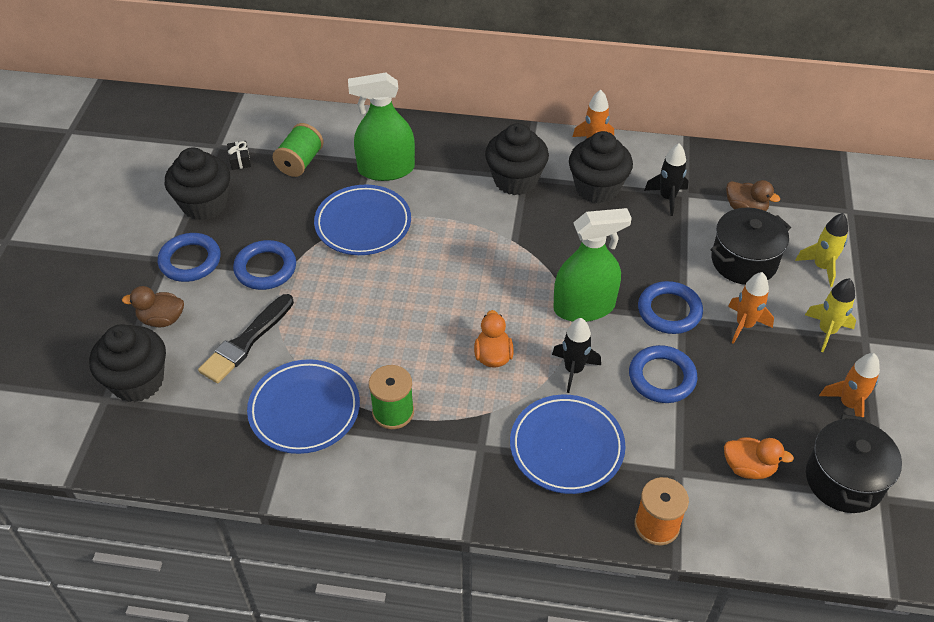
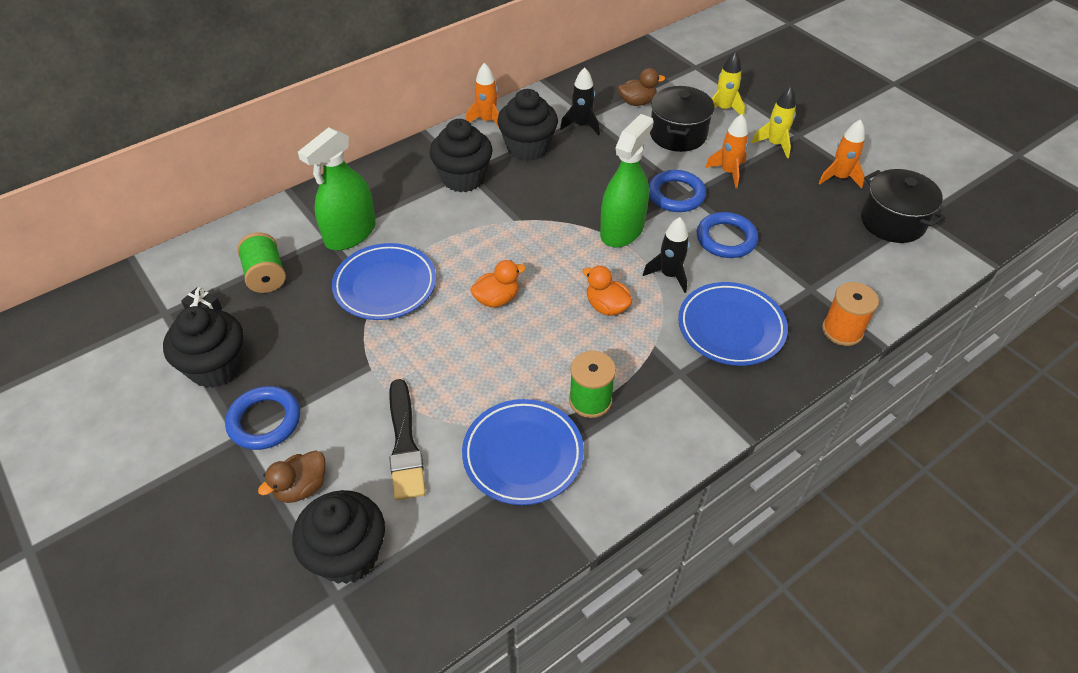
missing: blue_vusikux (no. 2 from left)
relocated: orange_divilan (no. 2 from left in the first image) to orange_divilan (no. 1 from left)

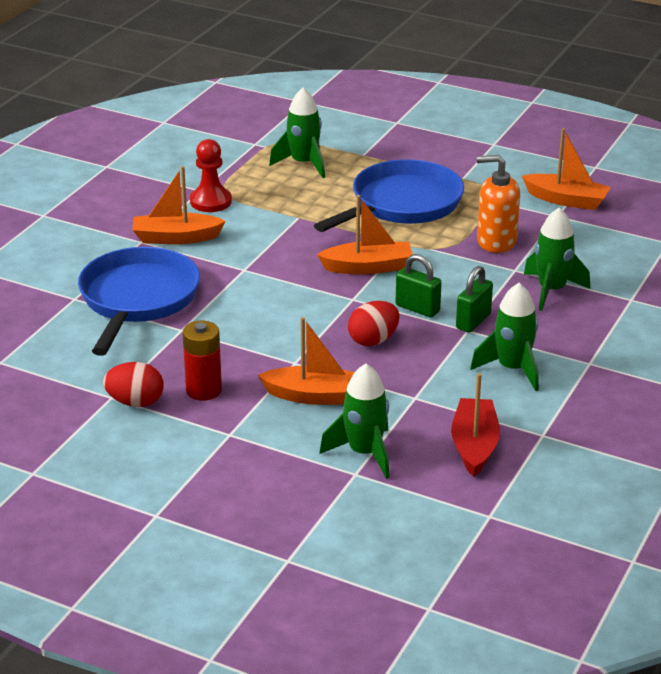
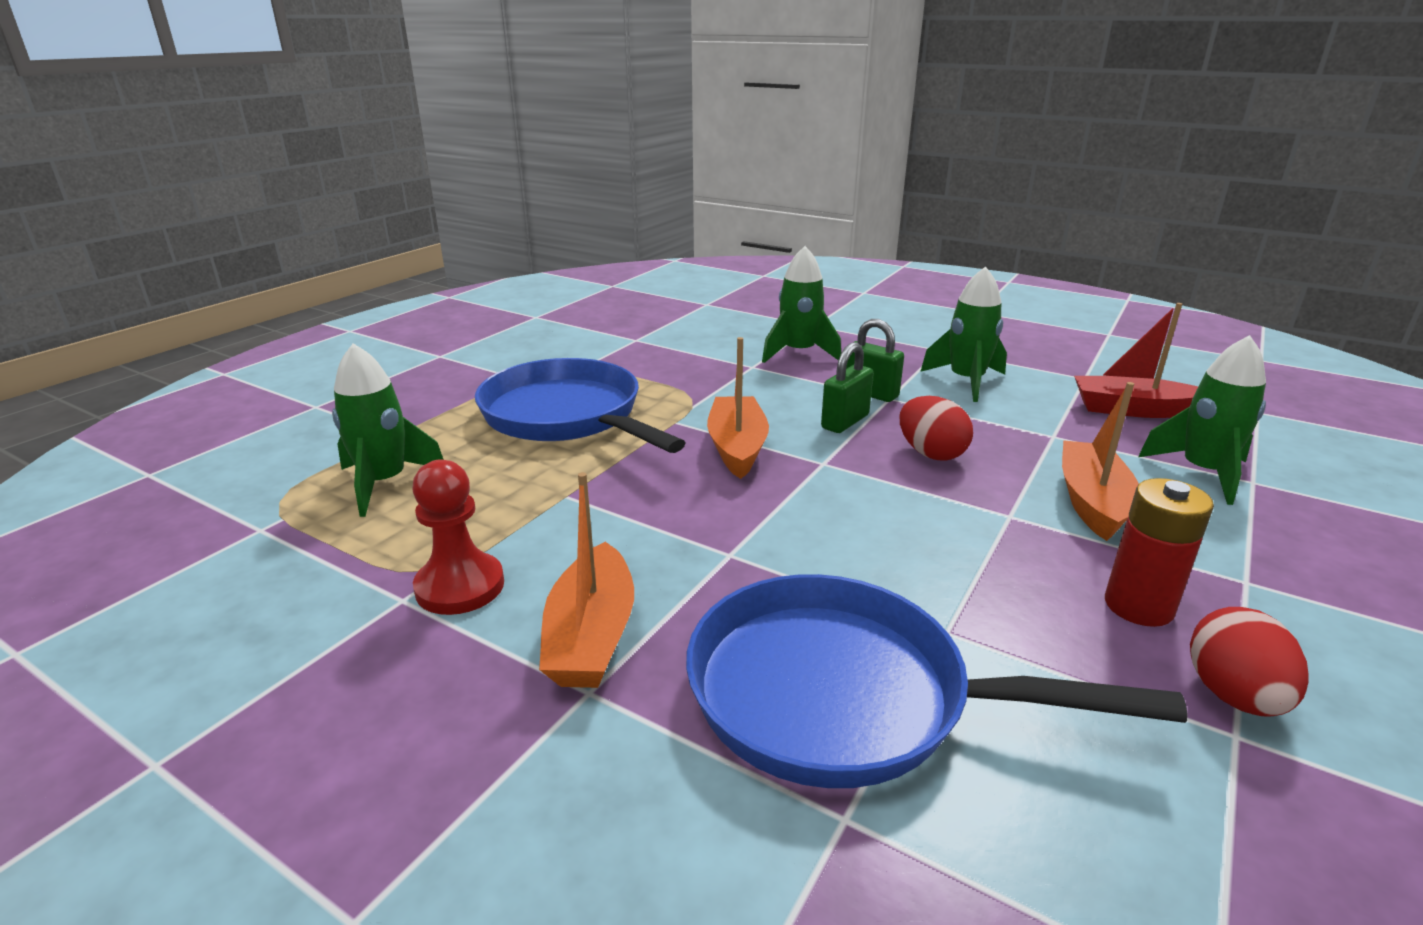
missing: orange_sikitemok; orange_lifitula (no. 4 from left)

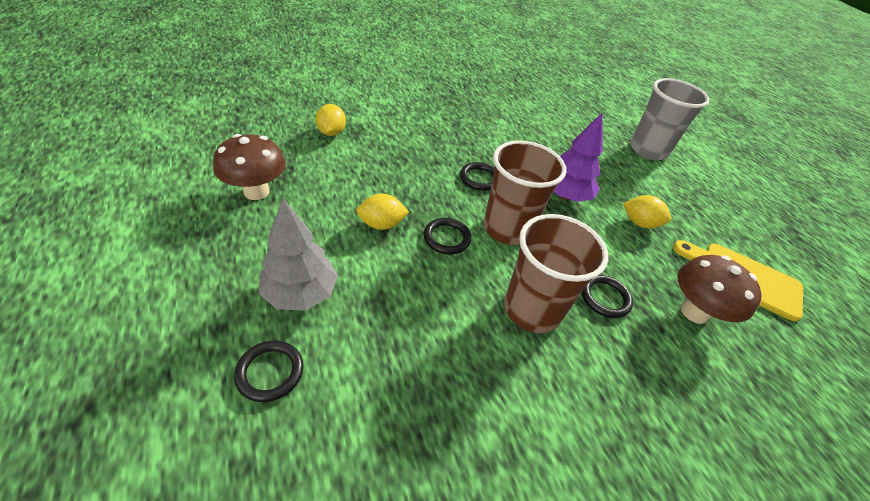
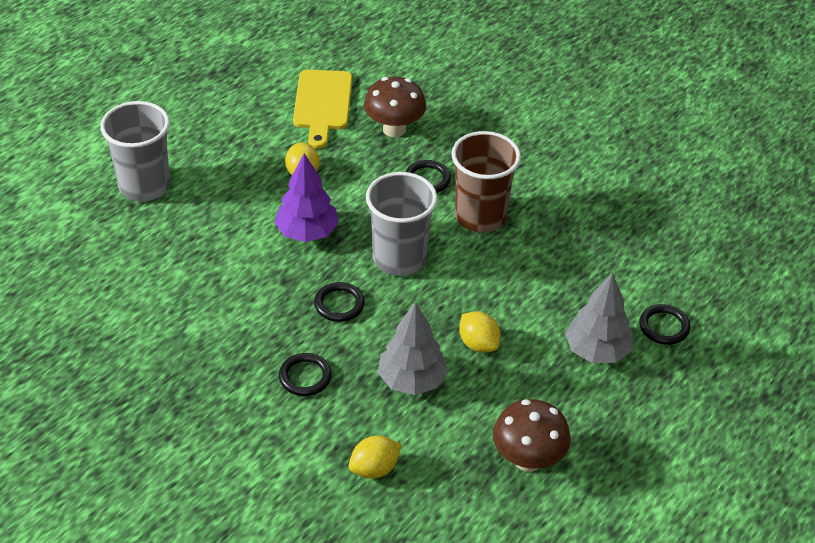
appeared: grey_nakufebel (no. 1 from left)
relocated: black_vusikux (no. 2 from left in the first image) to black_vusikux (no. 1 from left)
colour: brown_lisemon (no. 1 from left) to grey_lisemon (no. 2 from left)

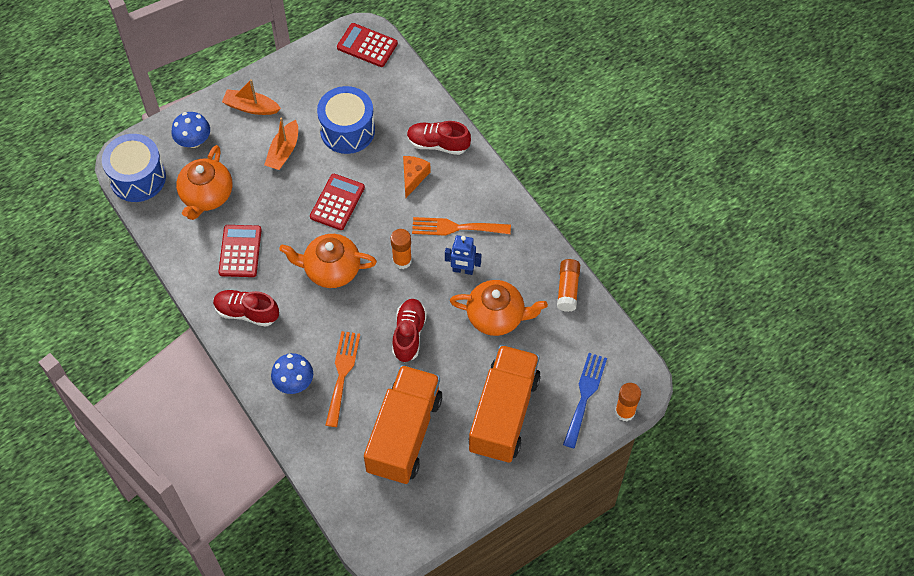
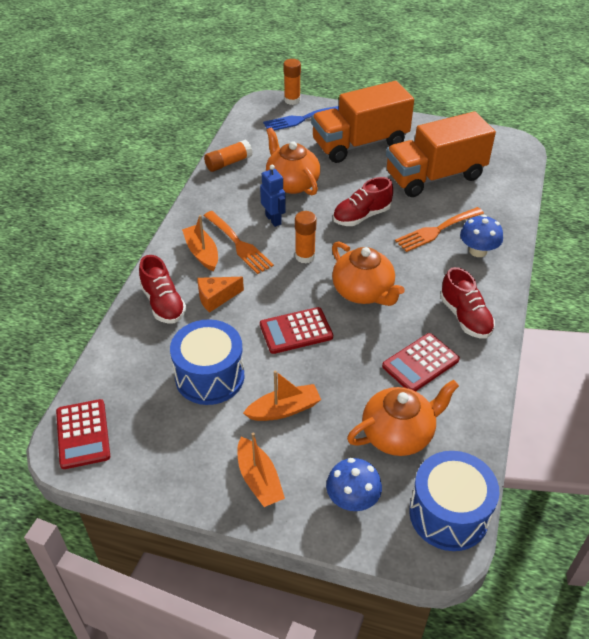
appeared: orange_lifitula (no. 1 from left)

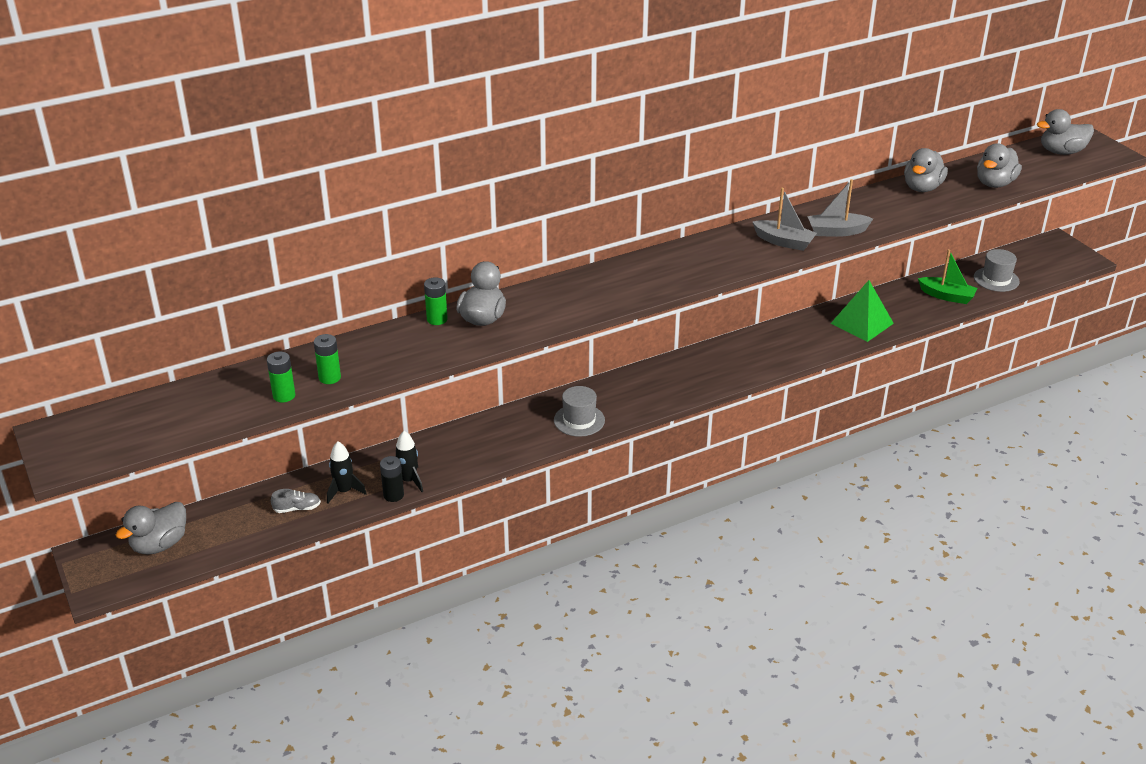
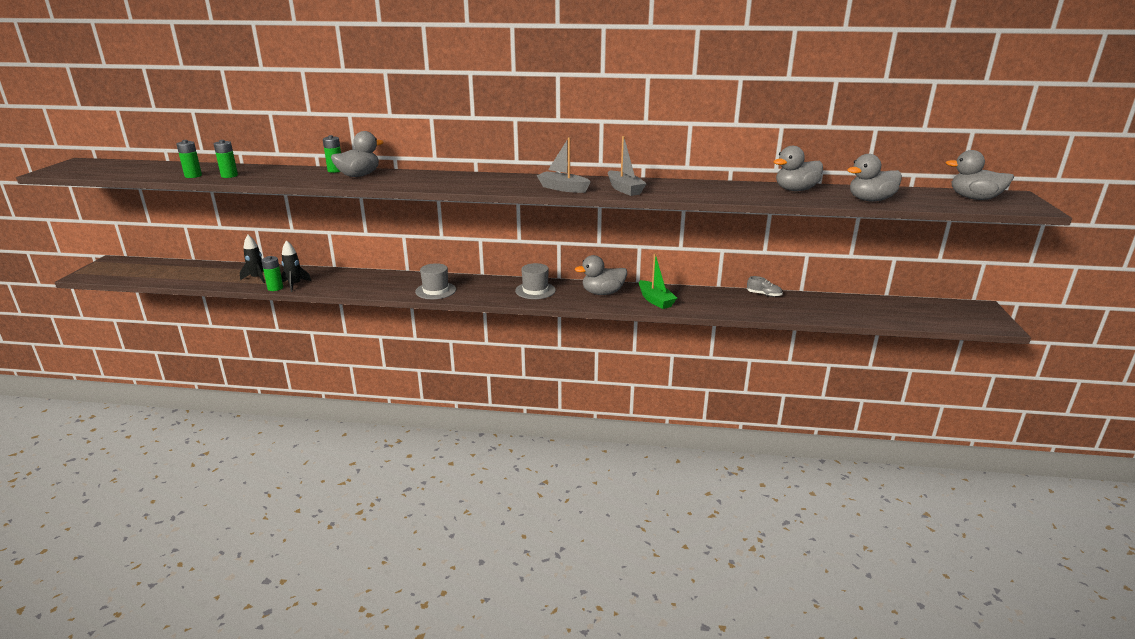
missing: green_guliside
relocated: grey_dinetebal (no. 2 from left); grey_lifitula (no. 2 from left in the first image) to grey_lifitula (no. 1 from left); grey_divilan (no. 1 from left in the first image) to grey_divilan (no. 2 from left); green_lifitula; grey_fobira
colour: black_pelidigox to green_pelidigox (no. 3 from left)

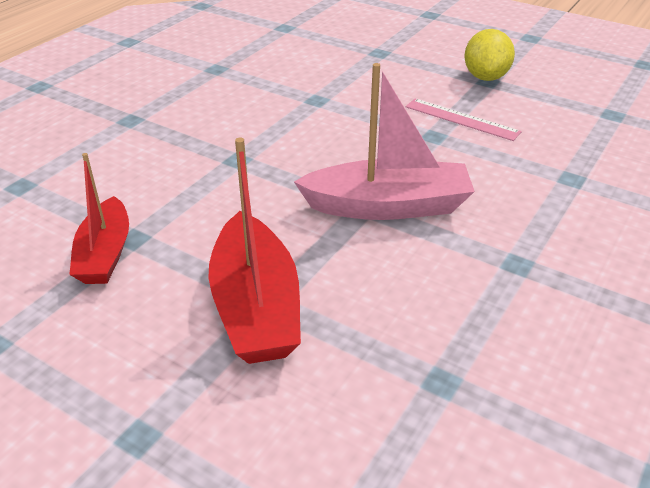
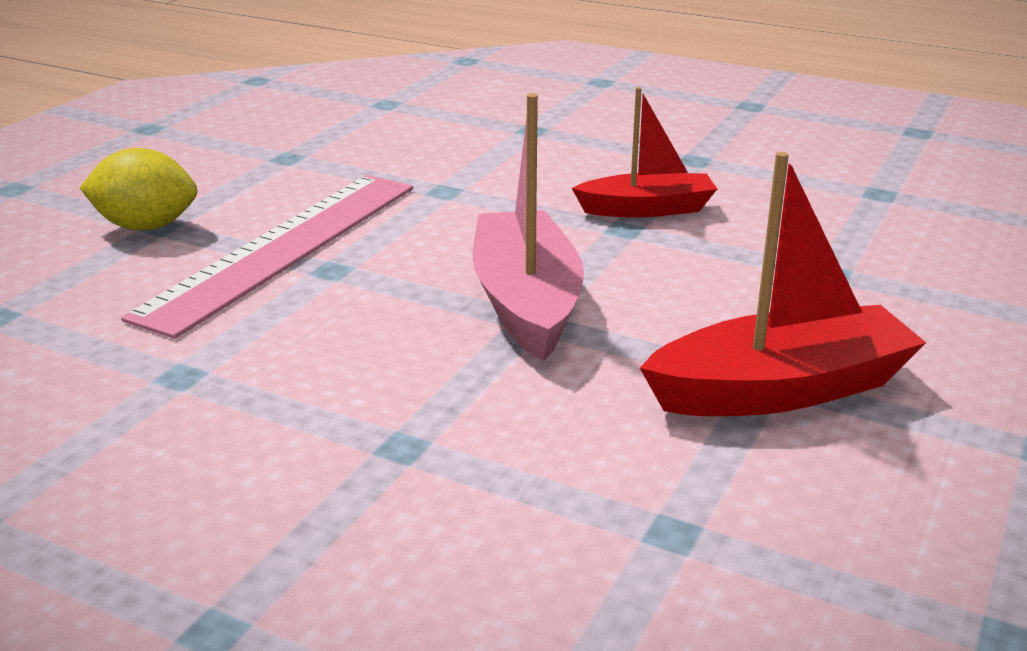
relocated: red_lifitula (no. 1 from left)
size: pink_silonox x2.00

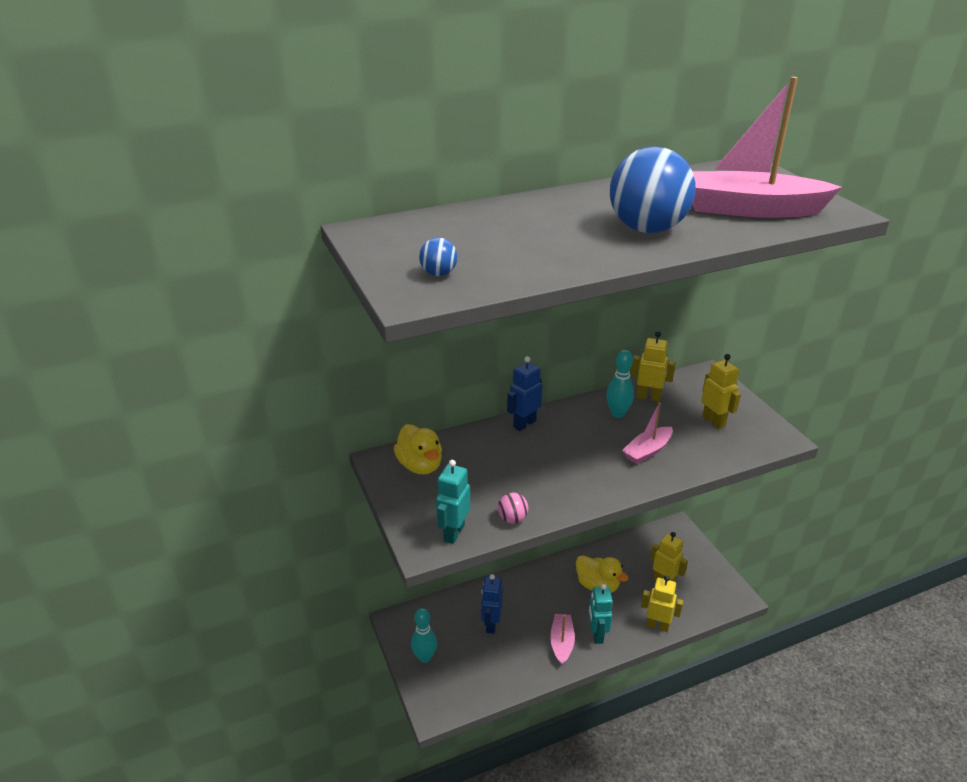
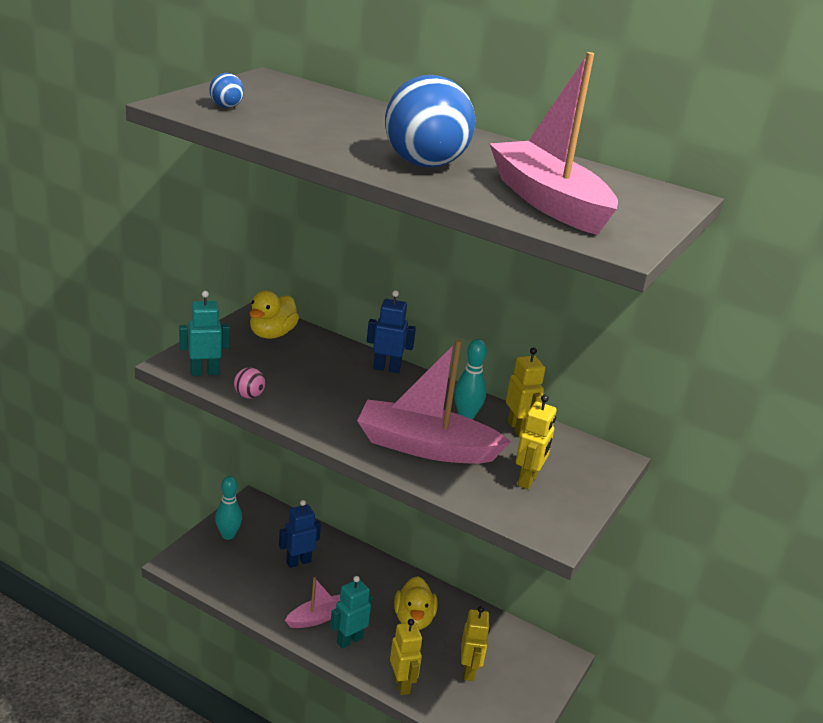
size: pink_lifitula (no. 2 from left) x1.92

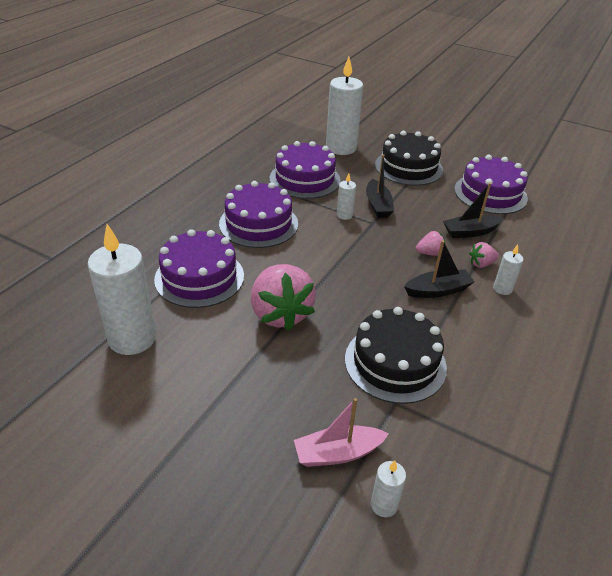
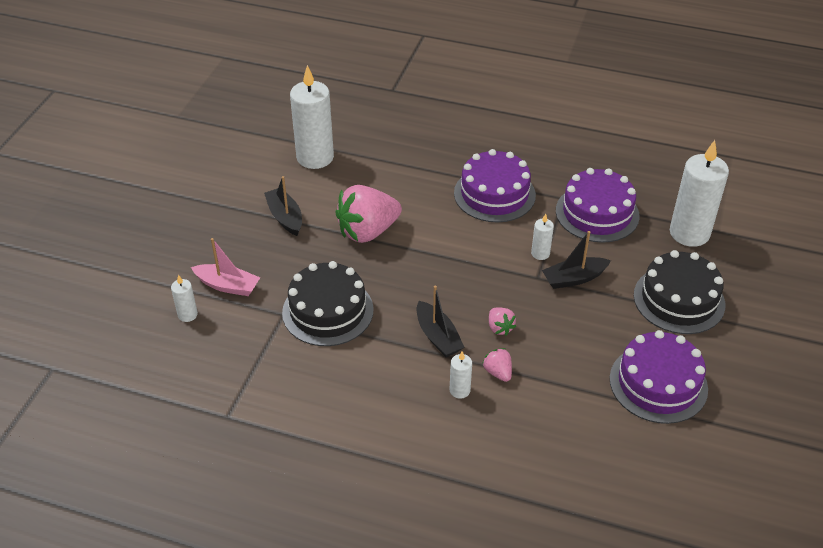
missing: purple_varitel (no. 1 from left)
relocated: black_lifitula (no. 3 from left in the first image) to black_lifitula (no. 1 from left)
spun: pink_lifitula 135 degrees clockwise

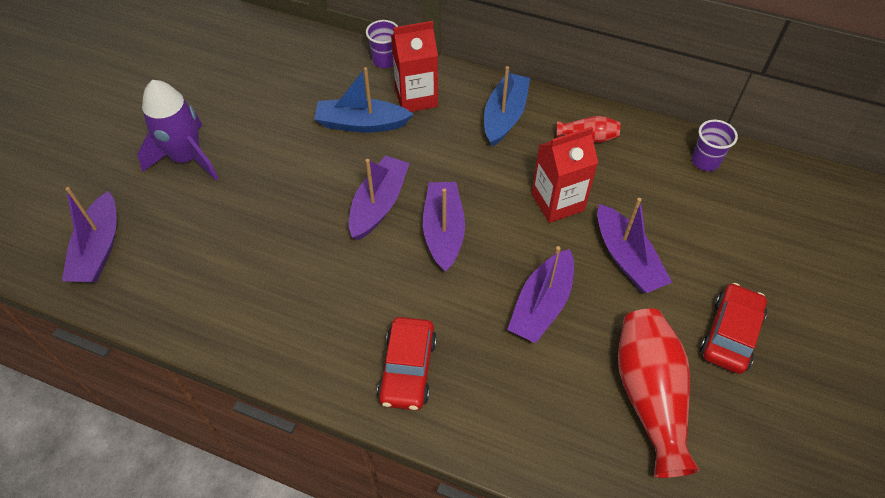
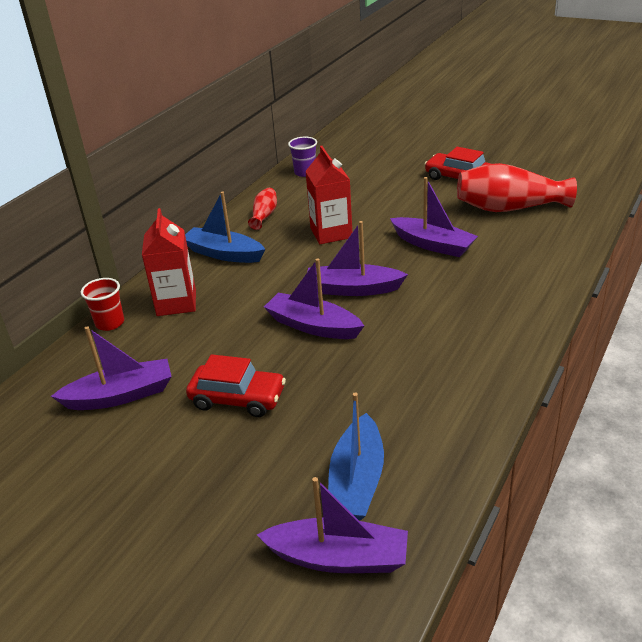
missing: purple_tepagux
relocated: purple_lifitula (no. 5 from left in the first image) to purple_lifitula (no. 1 from left); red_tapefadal (no. 1 from left); blue_lifitula (no. 1 from left in the first image) to blue_lifitula (no. 2 from left)
colour: purple_lisemon (no. 1 from left) to red_lisemon

